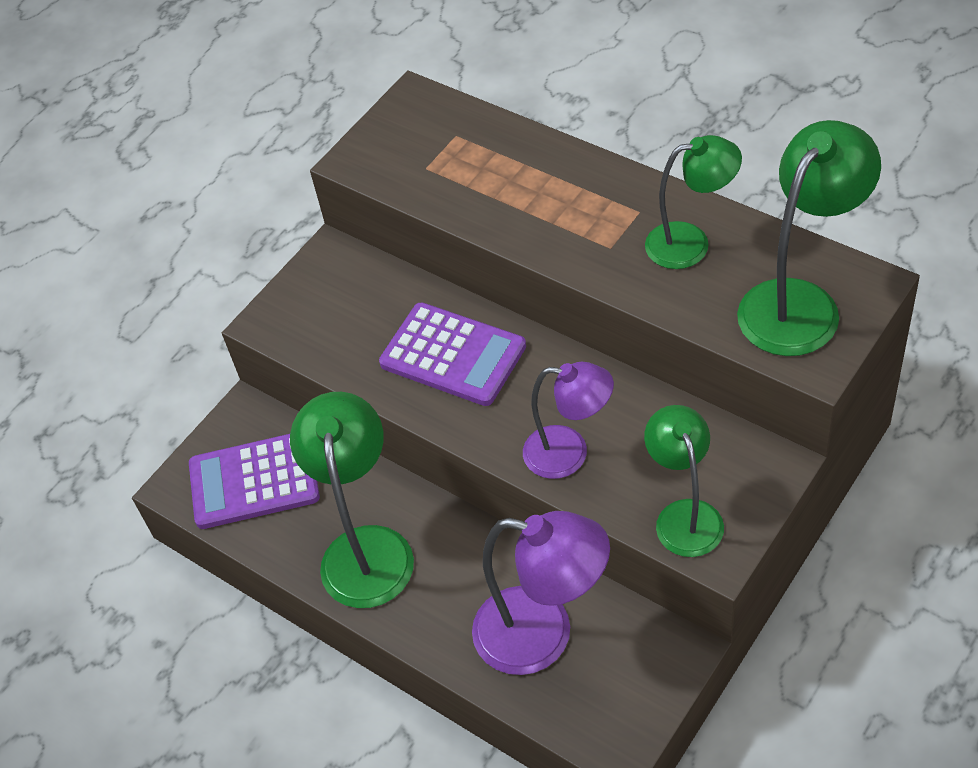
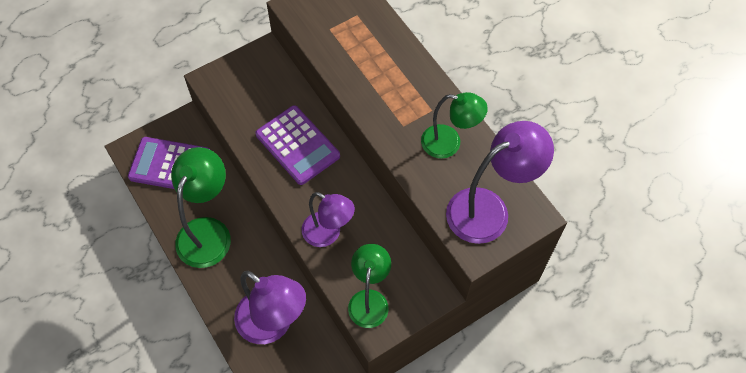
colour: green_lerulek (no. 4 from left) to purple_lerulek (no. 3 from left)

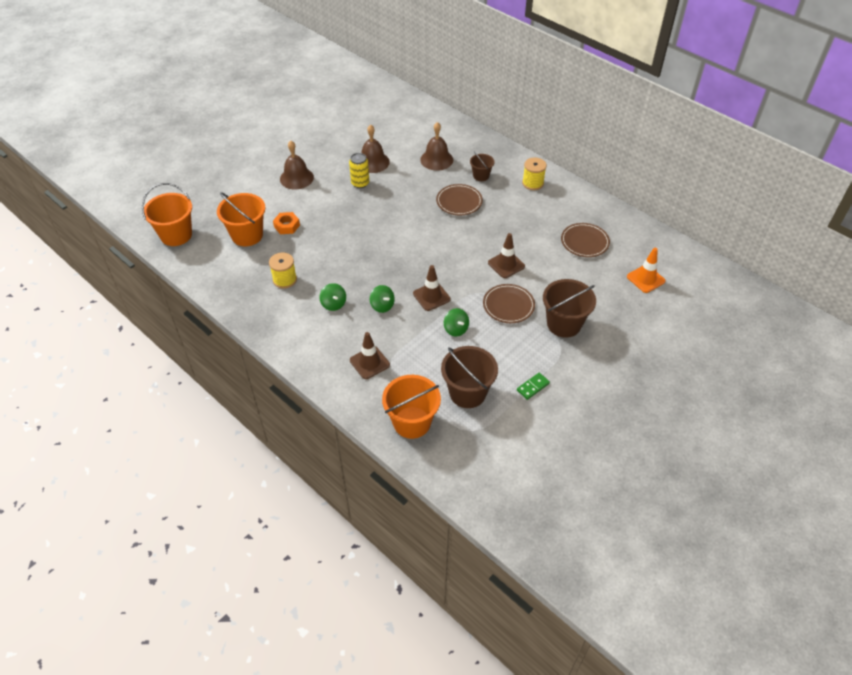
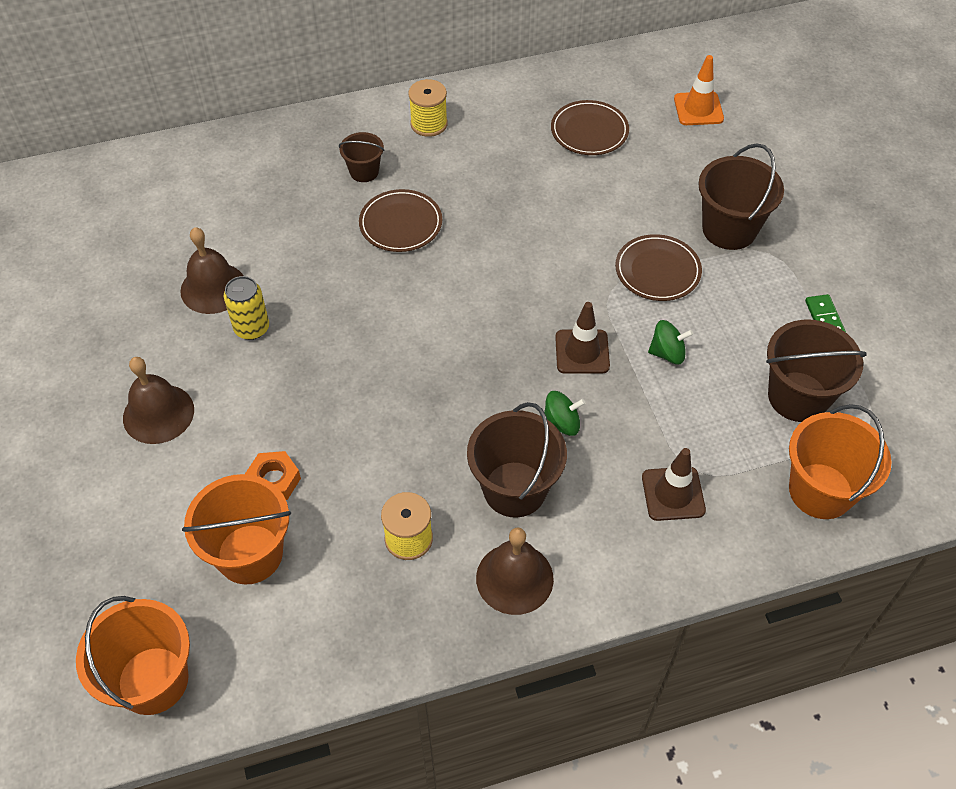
missing: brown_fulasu (no. 3 from left)
relocated: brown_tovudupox (no. 3 from left)
exchanged: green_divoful (no. 1 from left) to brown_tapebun (no. 2 from left)

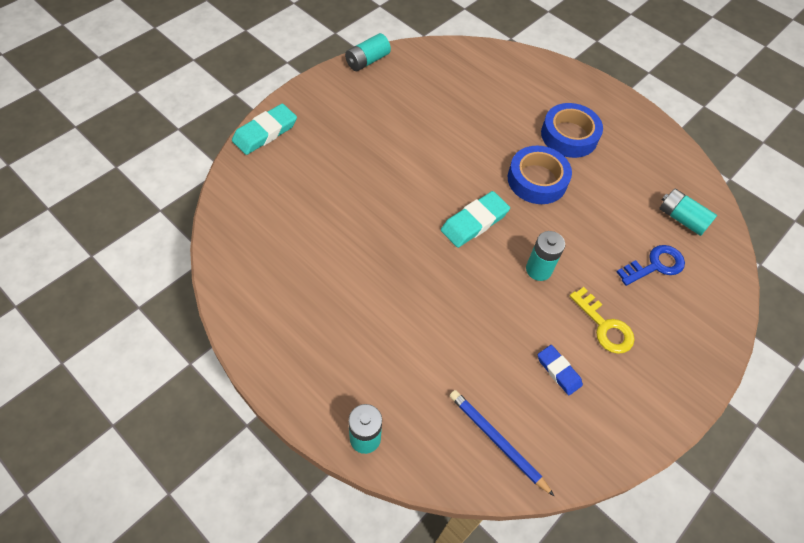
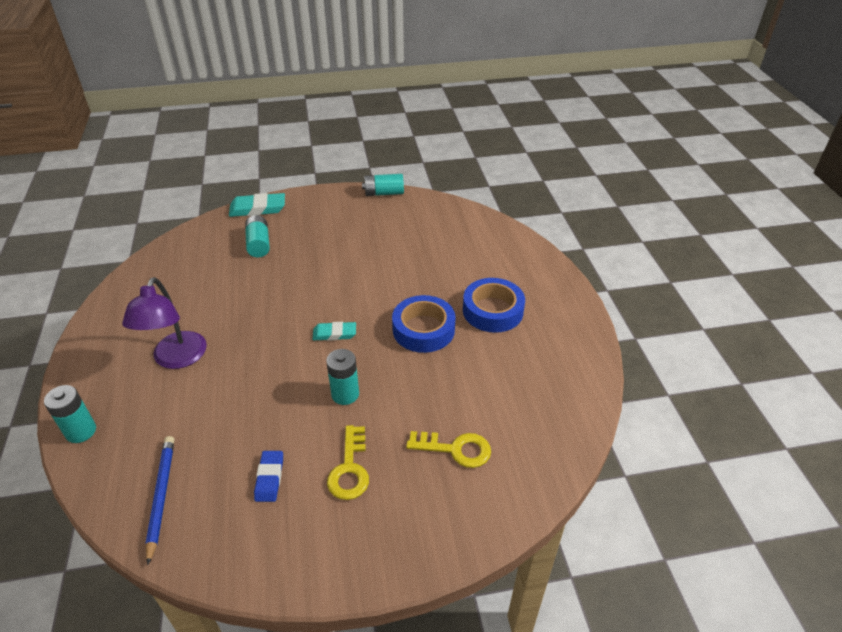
appeared: purple_lerulek
relocated: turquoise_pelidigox (no. 4 from left in the first image) to turquoise_pelidigox (no. 2 from left)
colour: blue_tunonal to yellow_tunonal (no. 2 from left)
size: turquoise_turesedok (no. 2 from left) x0.63

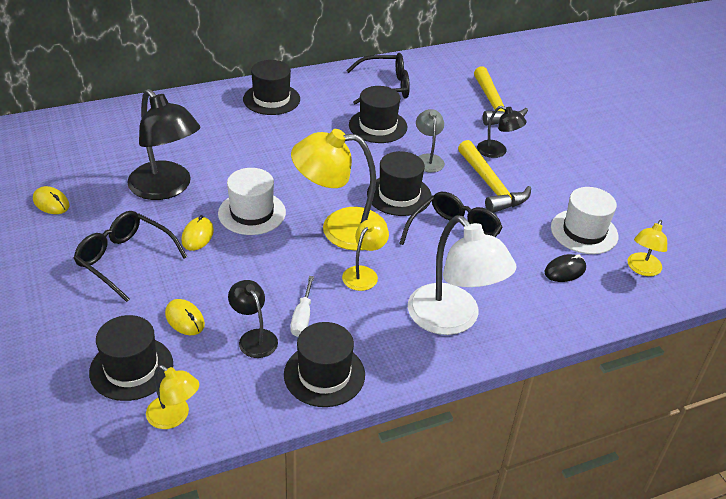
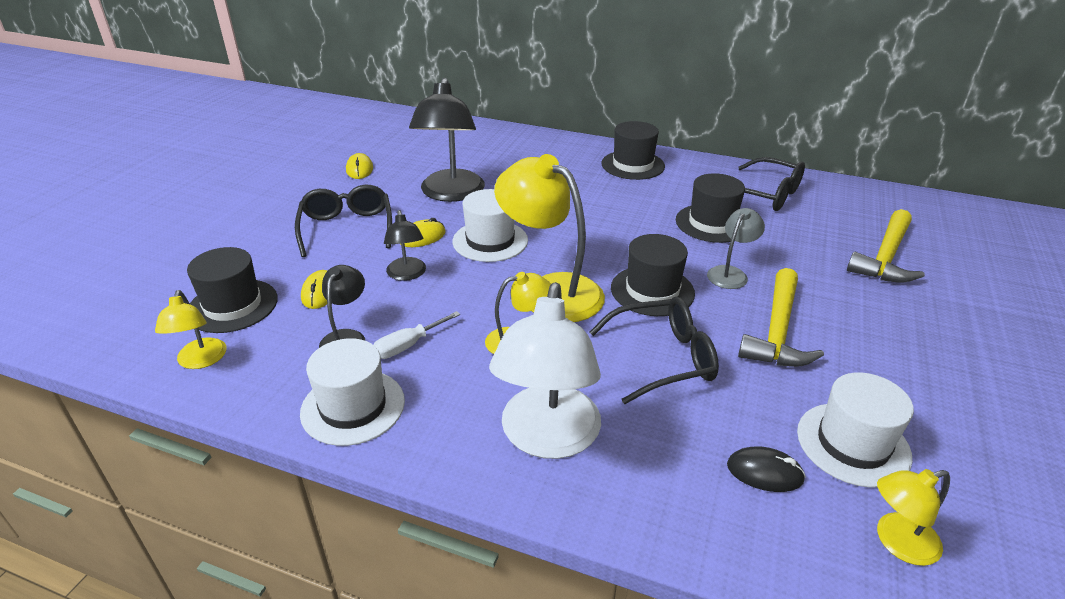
relocated: black_lerulek (no. 3 from left in the first image) to black_lerulek (no. 2 from left)
colour: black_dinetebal (no. 3 from left) to white_dinetebal (no. 1 from left)

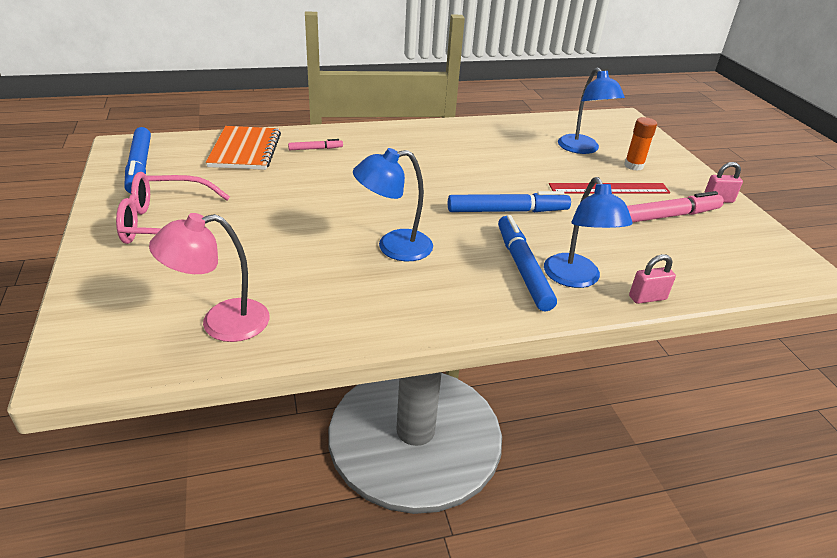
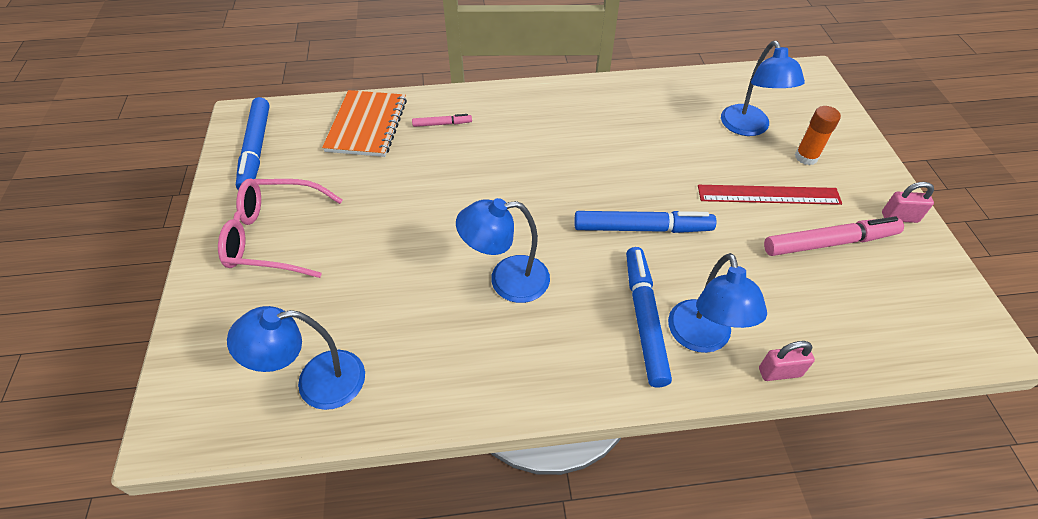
colour: pink_lerulek to blue_lerulek (no. 1 from left)

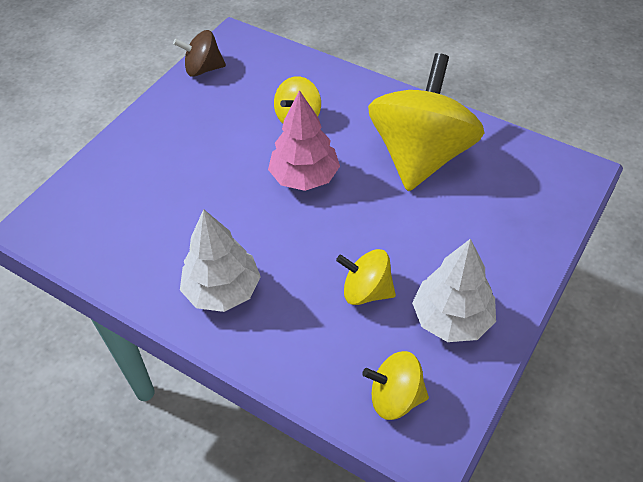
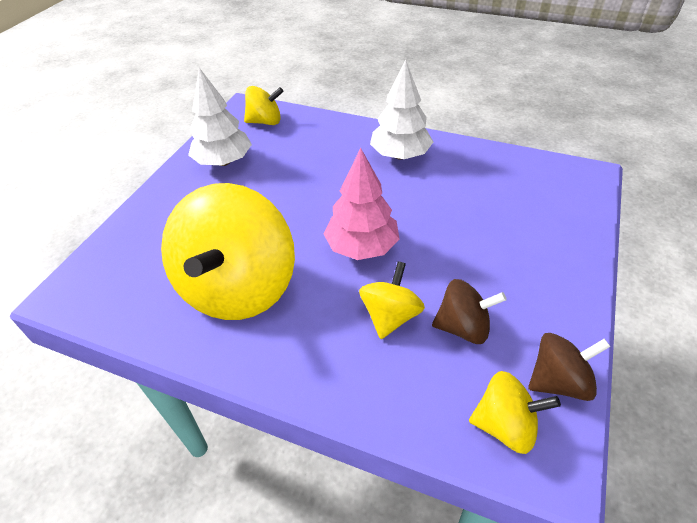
appeared: brown_divoful (no. 1 from left)
relocated: yellow_divoful (no. 2 from left in the first image) to yellow_divoful (no. 4 from left)

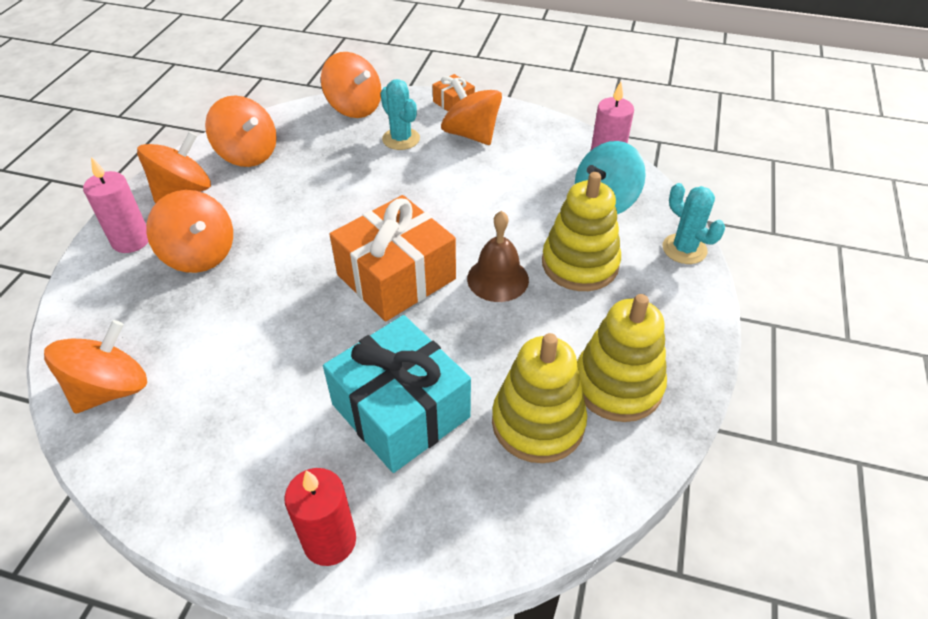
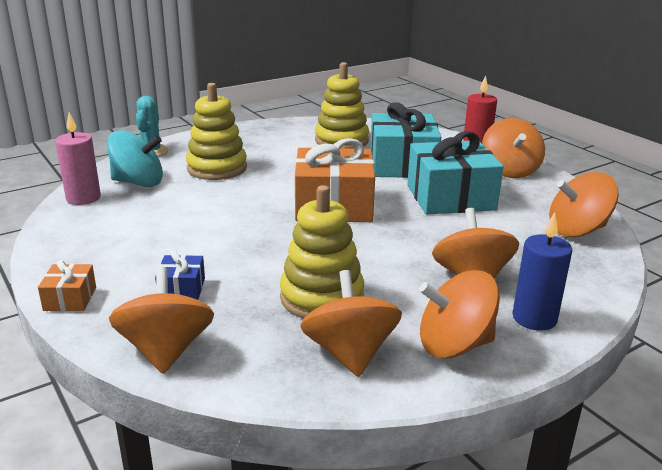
missing: brown_tovudupox
appeared: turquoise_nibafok (no. 2 from left)
relocated: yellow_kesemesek (no. 3 from left in the first image) to yellow_kesemesek (no. 2 from left); orange_divoful (no. 6 from left in the first image) to orange_divoful (no. 5 from left)
exchanged: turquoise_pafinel (no. 1 from left) to blue_nibafok
colour: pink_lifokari (no. 1 from left) to blue_lifokari

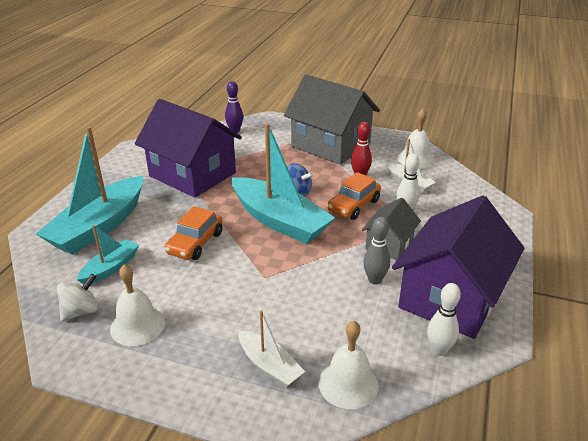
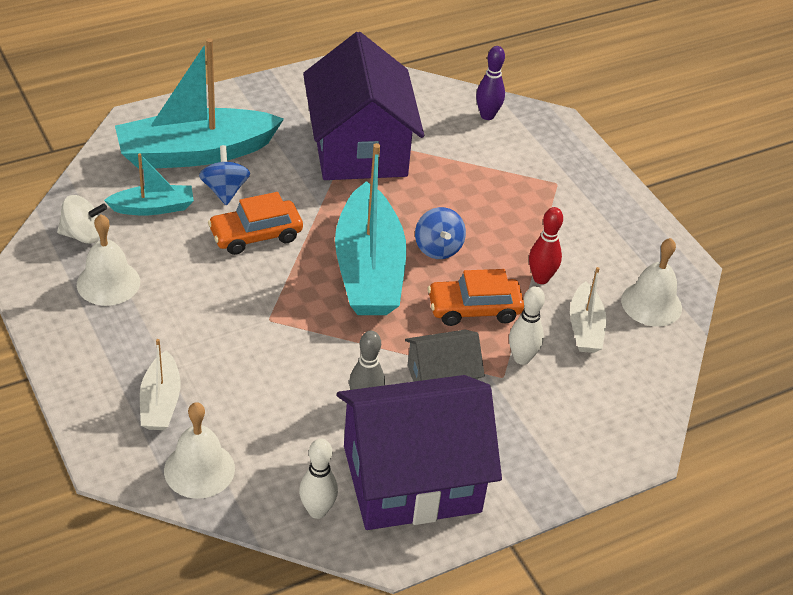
missing: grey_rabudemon (no. 1 from left)
appeared: blue_divoful (no. 1 from left)

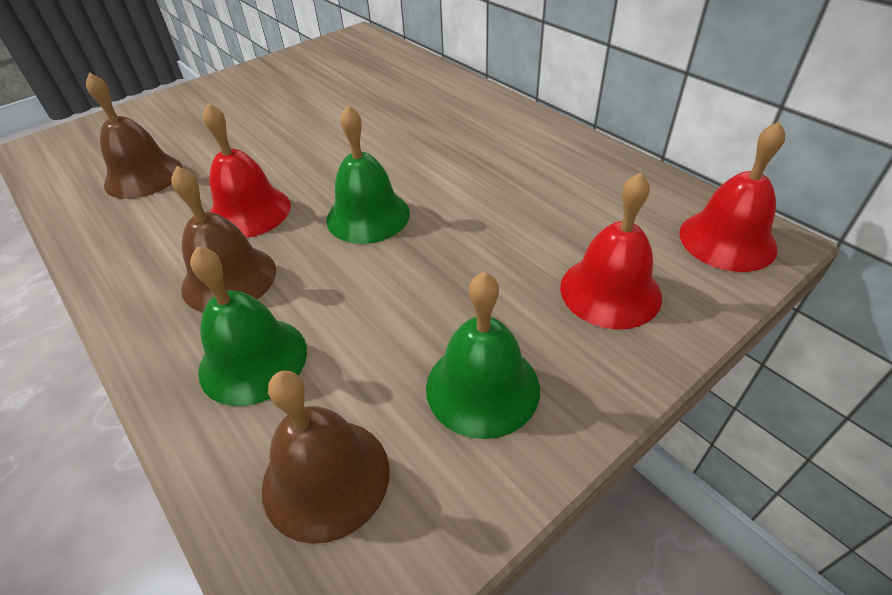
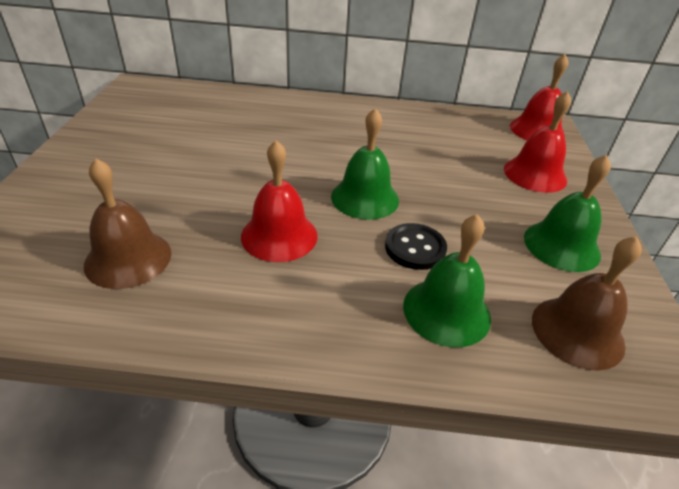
missing: brown_tovudupox (no. 2 from left)
appeared: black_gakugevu

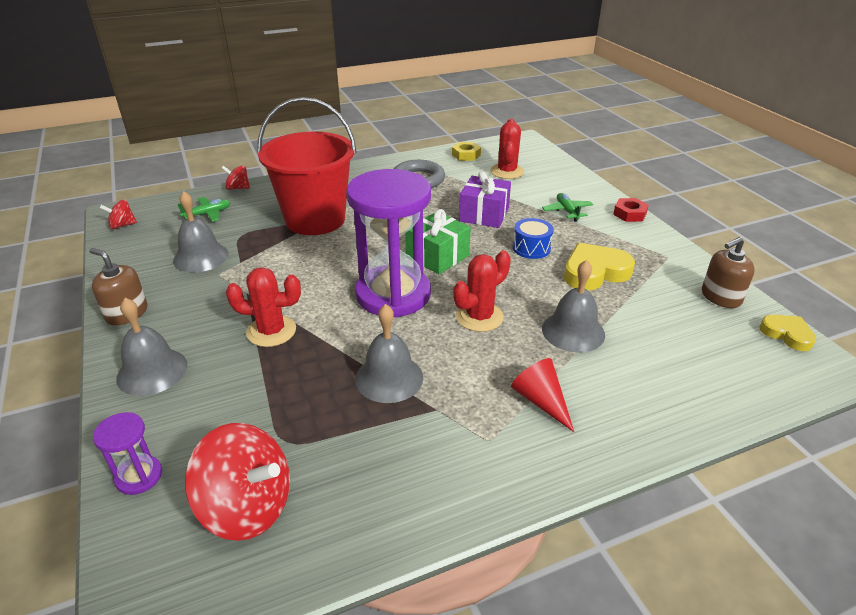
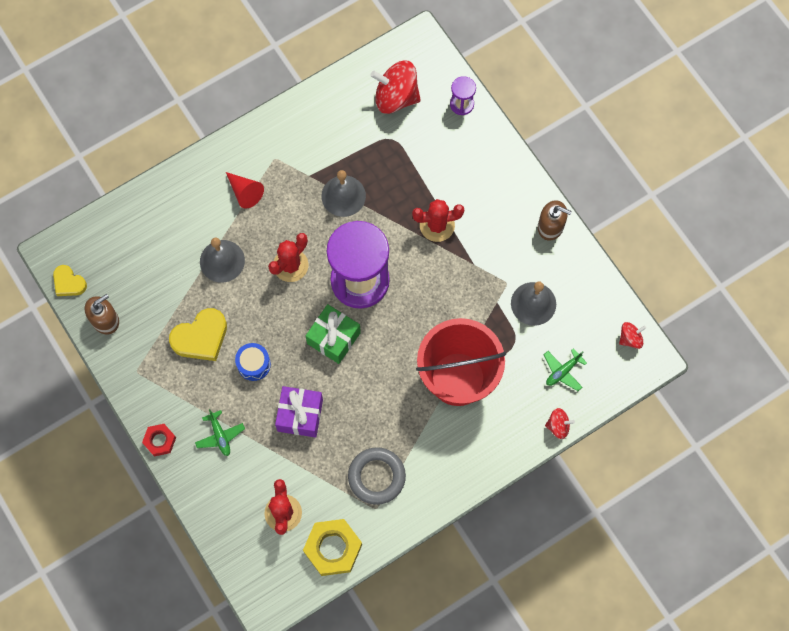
missing: grey_tovudupox (no. 1 from left)
size: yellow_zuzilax x1.74

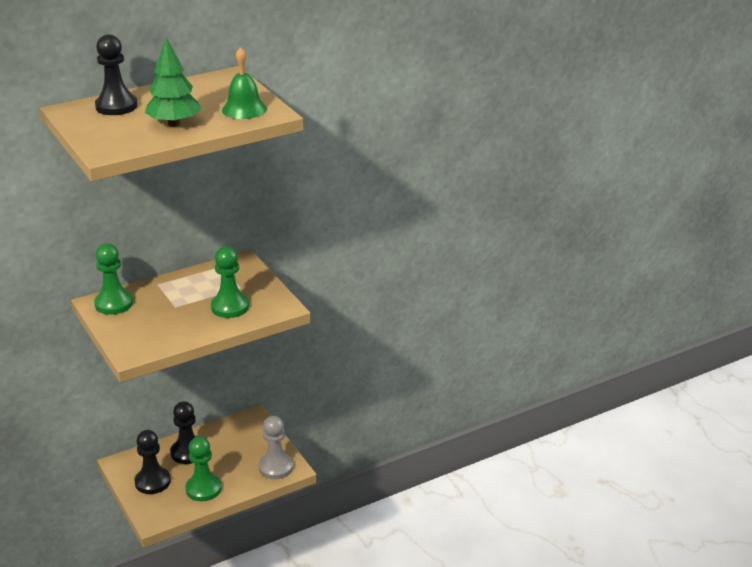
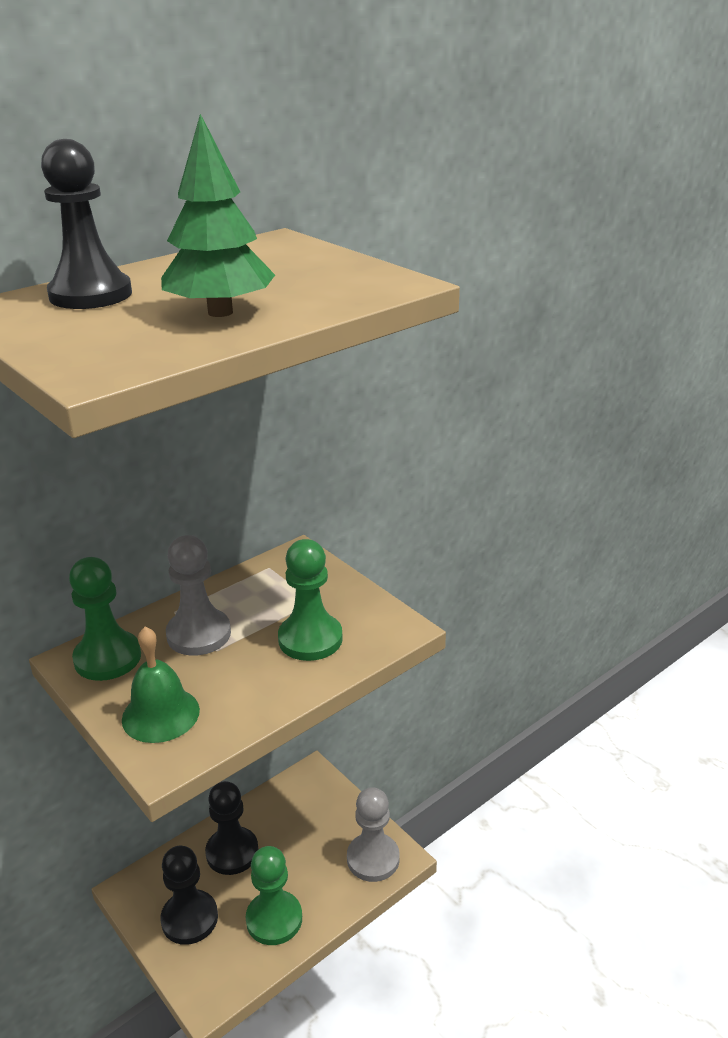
appeared: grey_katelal (no. 1 from left)
relocated: green_tovudupox

